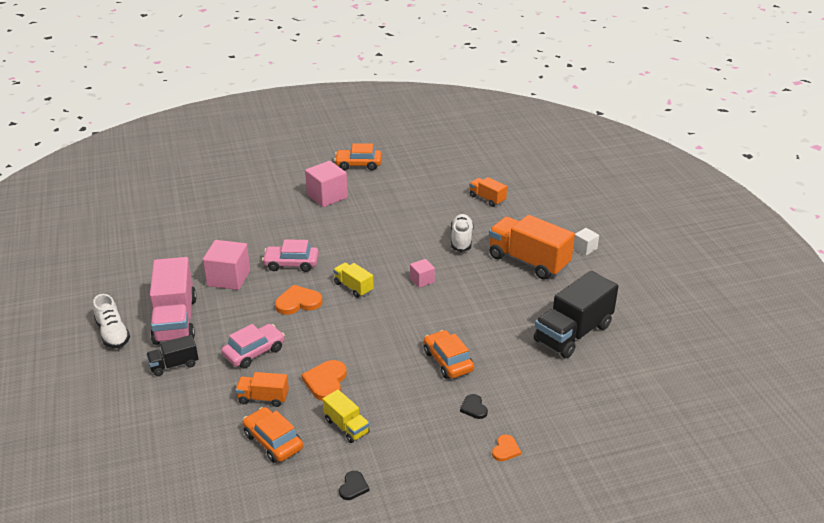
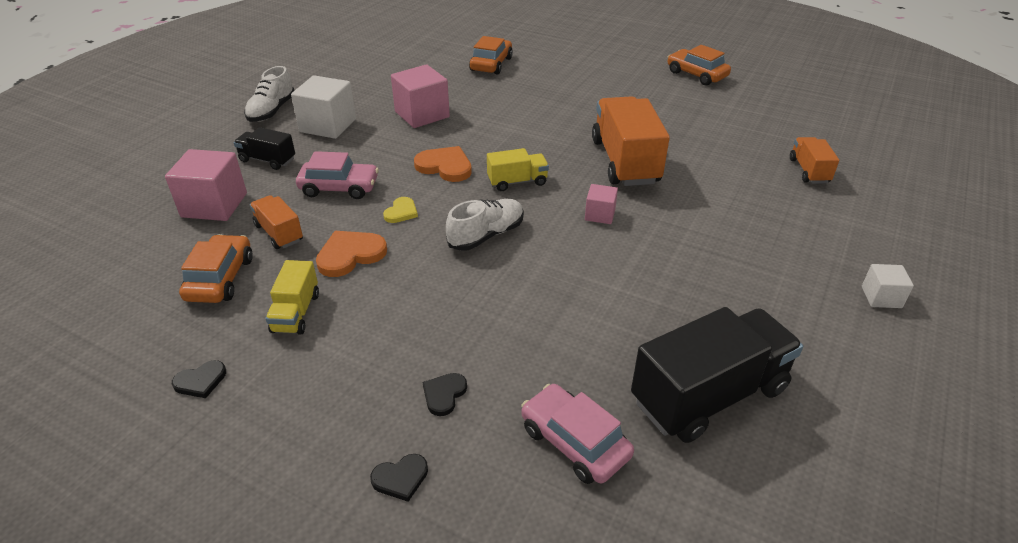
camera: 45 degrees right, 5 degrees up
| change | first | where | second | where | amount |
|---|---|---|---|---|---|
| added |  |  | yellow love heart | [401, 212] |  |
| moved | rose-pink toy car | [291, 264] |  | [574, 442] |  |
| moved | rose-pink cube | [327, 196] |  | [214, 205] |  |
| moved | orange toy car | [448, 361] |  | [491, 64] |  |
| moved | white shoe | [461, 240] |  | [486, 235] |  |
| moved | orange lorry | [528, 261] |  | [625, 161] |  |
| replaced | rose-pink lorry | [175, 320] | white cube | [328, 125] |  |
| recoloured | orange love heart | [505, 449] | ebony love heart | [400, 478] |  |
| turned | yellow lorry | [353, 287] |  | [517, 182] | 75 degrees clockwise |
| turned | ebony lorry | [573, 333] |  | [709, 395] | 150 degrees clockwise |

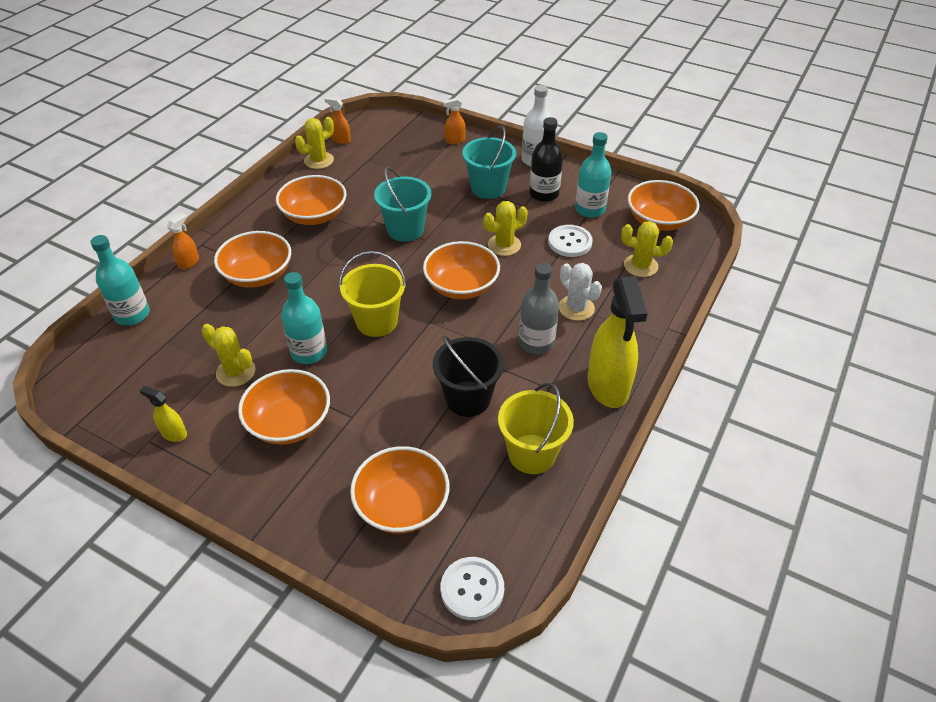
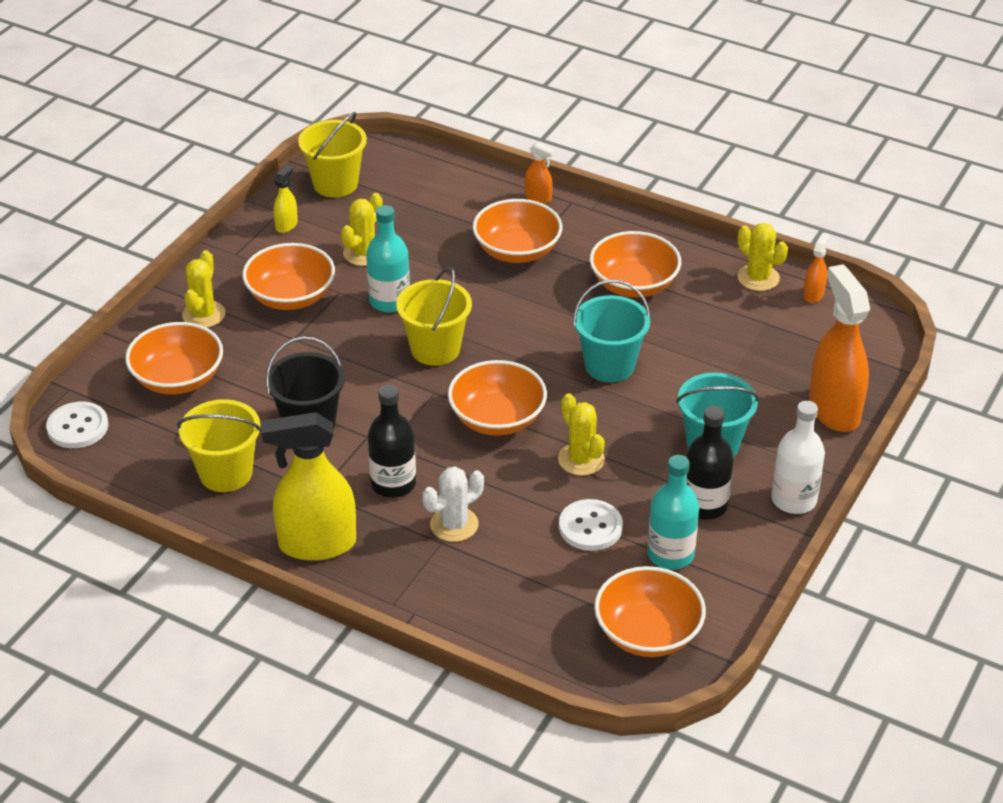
camera: 90 degrees right, 5 degrees down
| change | first | where | second | where | amount |
|---|---|---|---|---|---|
| removed | aqua bottle | [132, 314] |  |  |  |
| added |  |  | yellow sand bucket | [335, 184] |  |
| moved | yellow prickly plant | [640, 266] |  | [204, 314] |  |
| recoloured | grey bottle | [536, 342] | ebony bottle | [393, 484] |  |
| resized | orange spray cleaner | [455, 140] |  | [834, 410] | x2.22 |

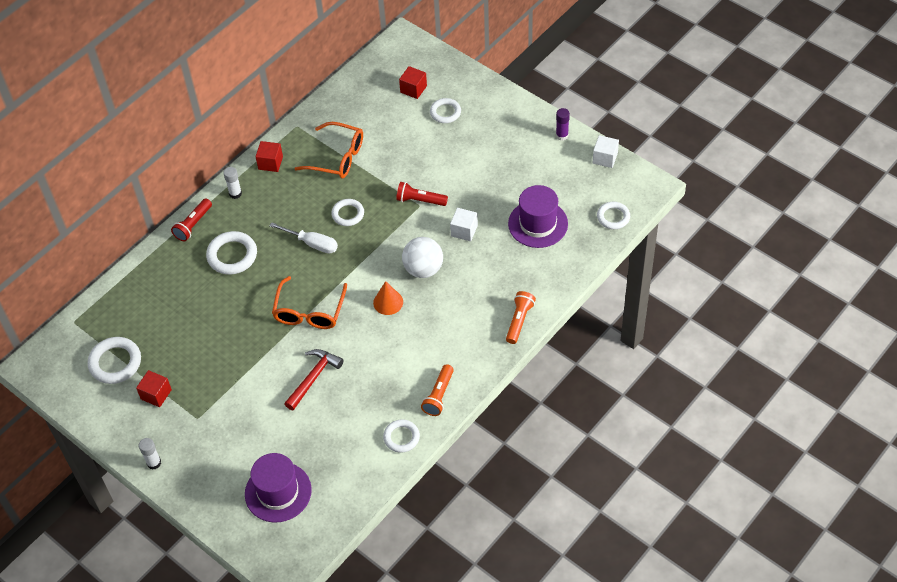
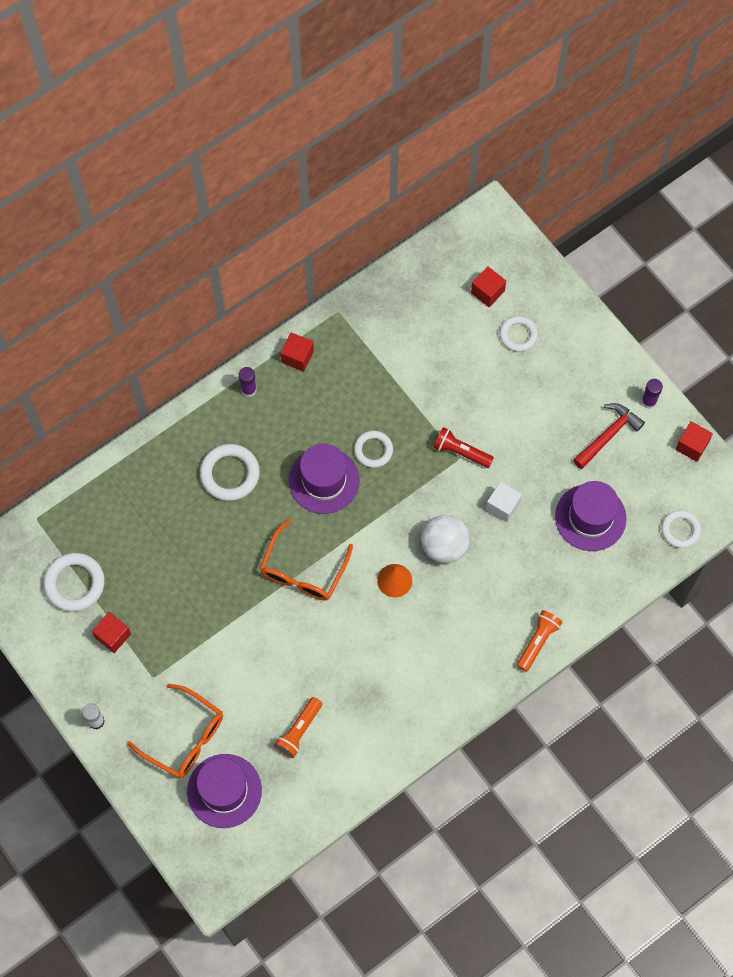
camera: 10 degrees right, 15 degrees up
| change | first | where | second | where | amount |
|---|---|---|---|---|---|
| removed | crimson flashlight | [193, 225] |  |  |  |
| removed | white hoop | [401, 437] |  |  |  |
| moved | crimson hammer | [313, 378] |  | [608, 435] |  |
| moved | orange eyeglasses | [337, 157] |  | [185, 737] |  |
| moved | orange flashlight | [439, 395] |  | [299, 730] |  |
| replaced | white hand screwdriver | [312, 243] | violet hat | [324, 480] |  |
| recoloured | white stick of glue | [235, 193] | violet stick of glue | [248, 390] |  |
| recoloured | white cube | [605, 158] | crimson cube | [692, 446] |  |

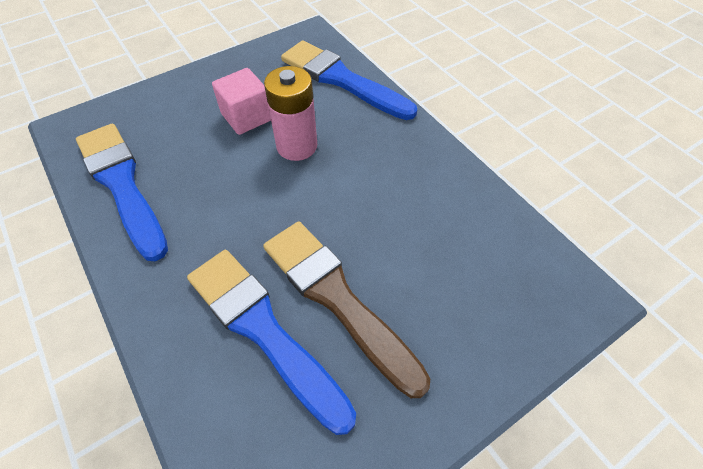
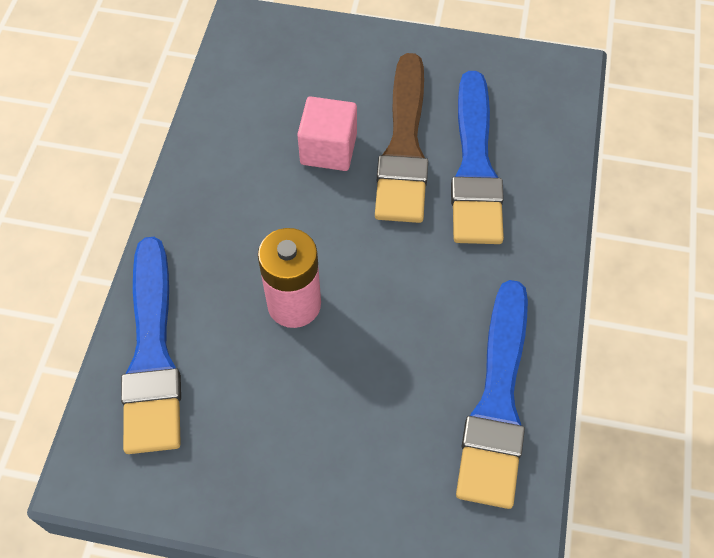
camera: 135 degrees left, 5 degrees up
| change | first | where | second | where | amount |
|---|---|---|---|---|---|
| moved | rose-pink cube | [247, 117] |  | [328, 149] |  |

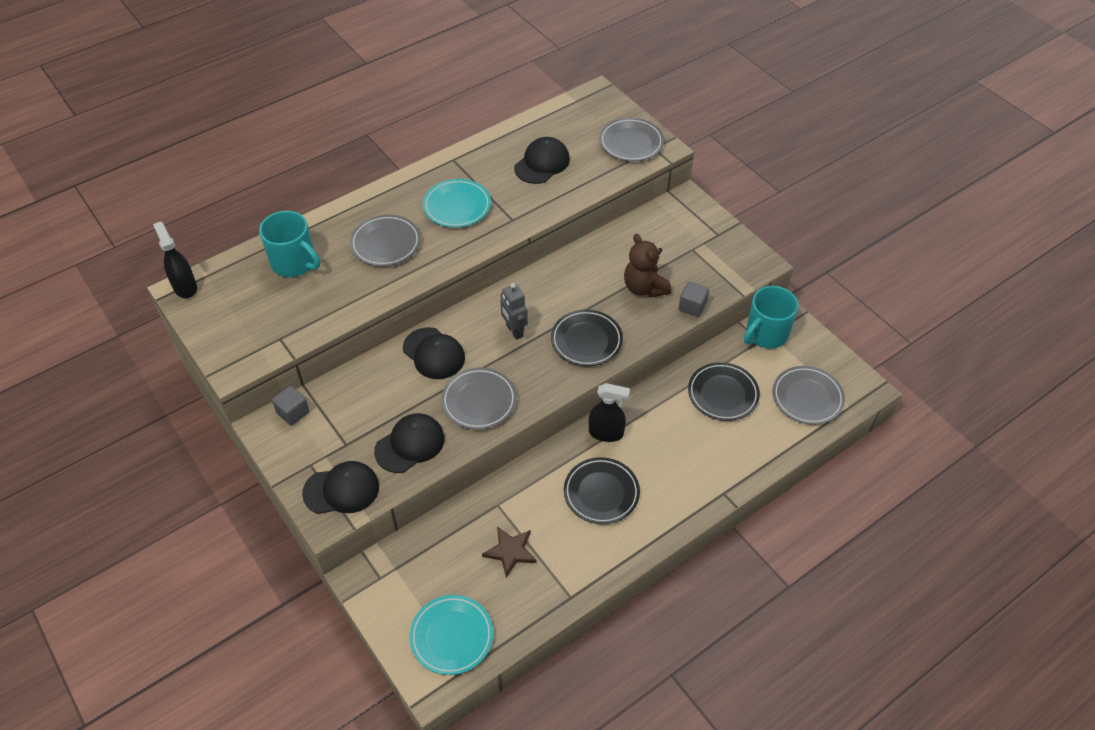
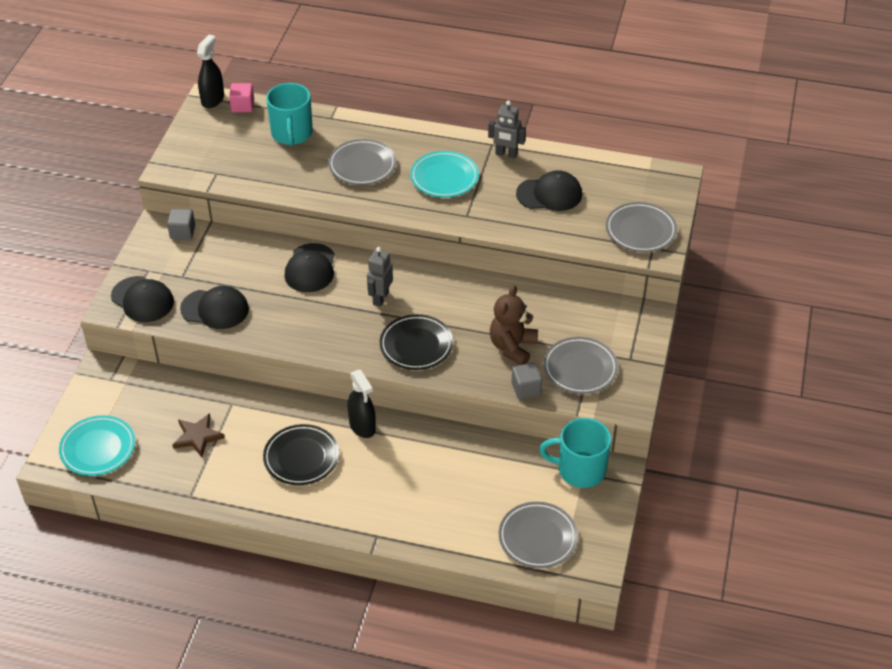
camera: 50 degrees right, 5 degrees down
| change | first | where | second | where | amount |
|---|---|---|---|---|---|
| removed | ebony flat dish | [723, 394] |  |  |  |
| added |  |  | rose-pink cube | [242, 106] |  |
| added |  |  | grey robot | [506, 154] |  |
| moved | grey flat dish | [479, 401] |  | [580, 369] |  |

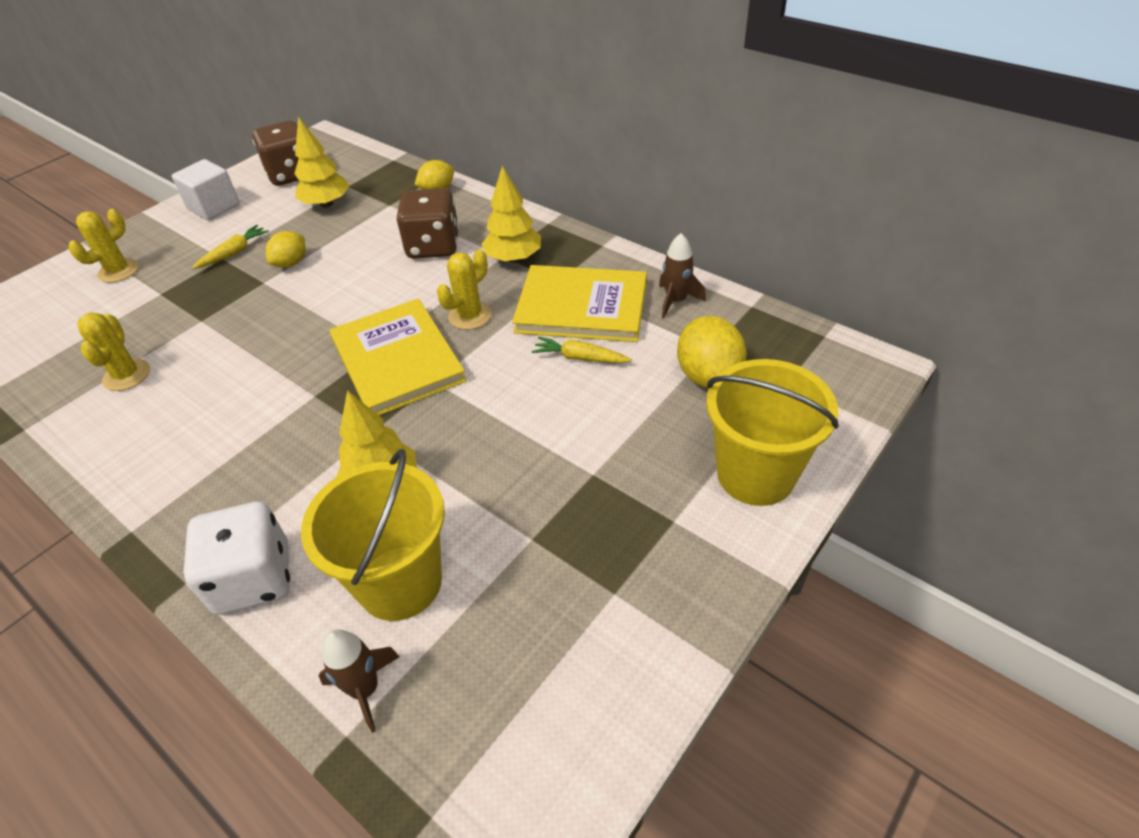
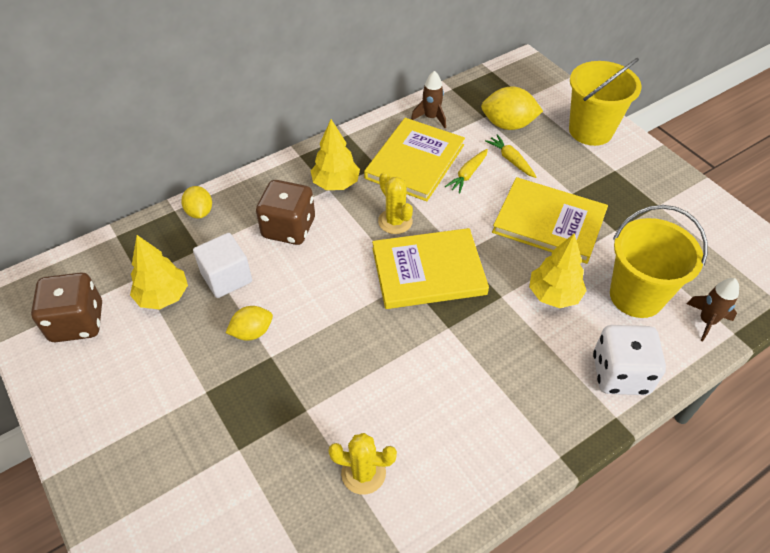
camera: 75 degrees left, 5 degrees up
| change | first | where | second | where | amount |
|---|---|---|---|---|---|
| removed | yellow prickly plant | [118, 271] |  |  |  |
| added |  |  | yellow book | [549, 222] |  |
| moved | white cube | [214, 207] |  | [226, 277] |  |
| moved | yellow carrot | [234, 253] |  | [511, 160] |  |
| turned | yellow toy lemon | [291, 263] |  | [252, 332] | 75 degrees counterclockwise |

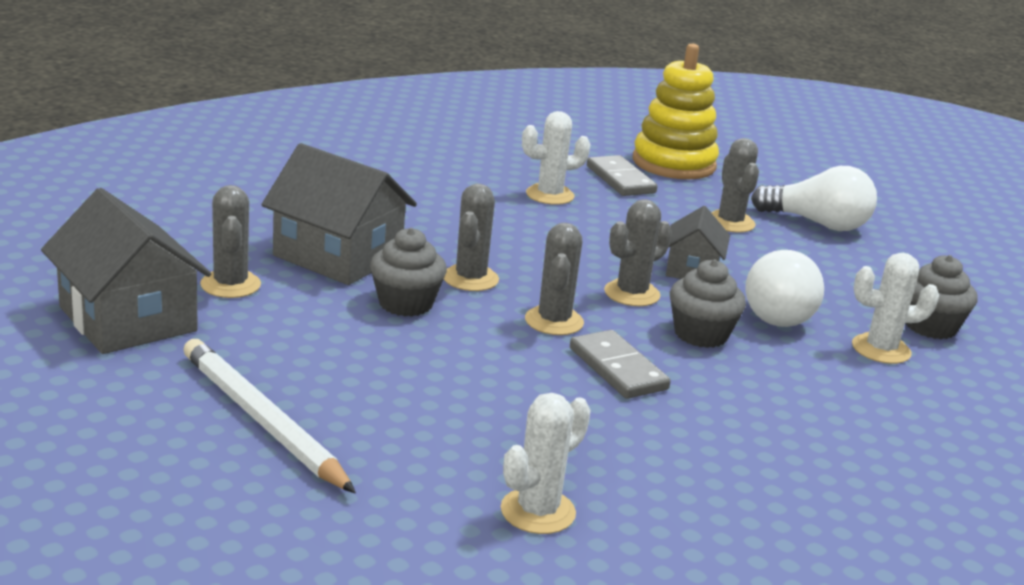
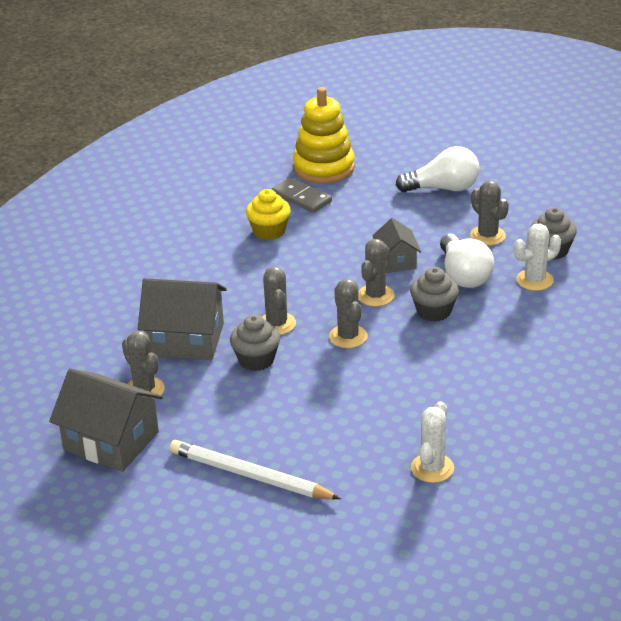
camera: 20 degrees left, 10 degrees up
| change | first | where | second | where | amount |
|---|---|---|---|---|---|
| removed | grey domino | [617, 369] |  |  |  |
| moved | grey prickly plant | [730, 222] |  | [487, 236] |  |
| replaced | white prickly plant | [550, 195] | yellow cupcake | [269, 231] |  |

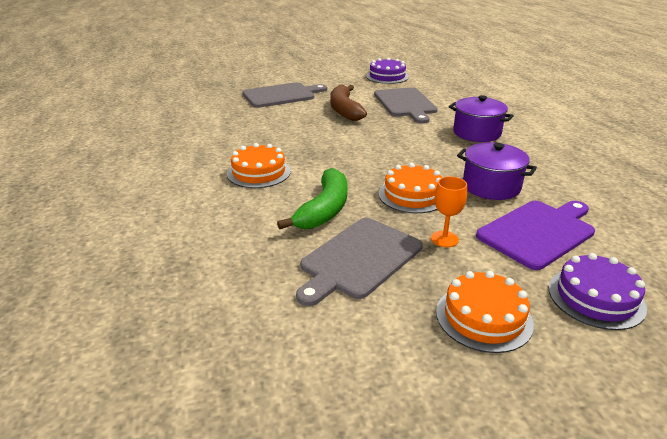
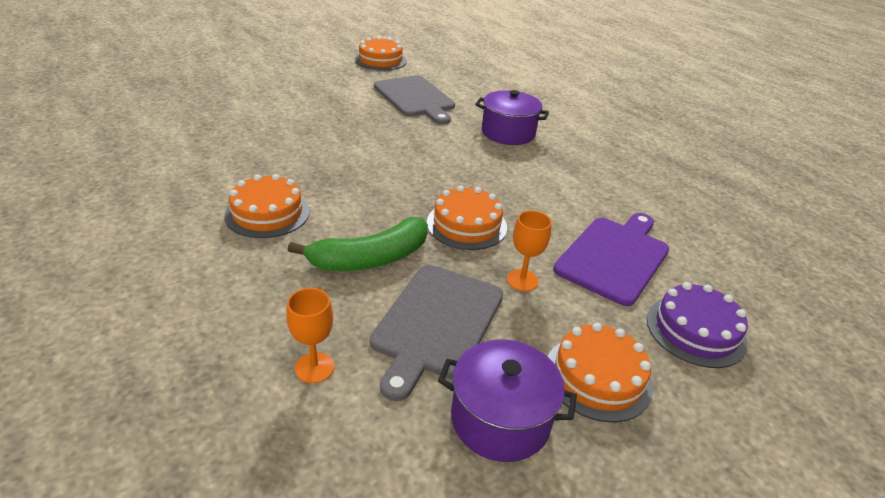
camera: 20 degrees left, 5 degrees up
| change | first | where | second | where | amount |
|---|---|---|---|---|---|
| removed | grey chopping board | [281, 95] |  |  |  |
| removed | brown banana fruit | [344, 110] |  |  |  |
| added |  |  | orange wine glass | [314, 367] |  |
| moved | violet stockpot | [491, 186] |  | [500, 419] |  |
| recoloured | violet gateau | [387, 76] | orange gateau | [380, 60] |  |
| turned | emerald banana fruit | [324, 209] |  | [370, 258] | 60 degrees clockwise |

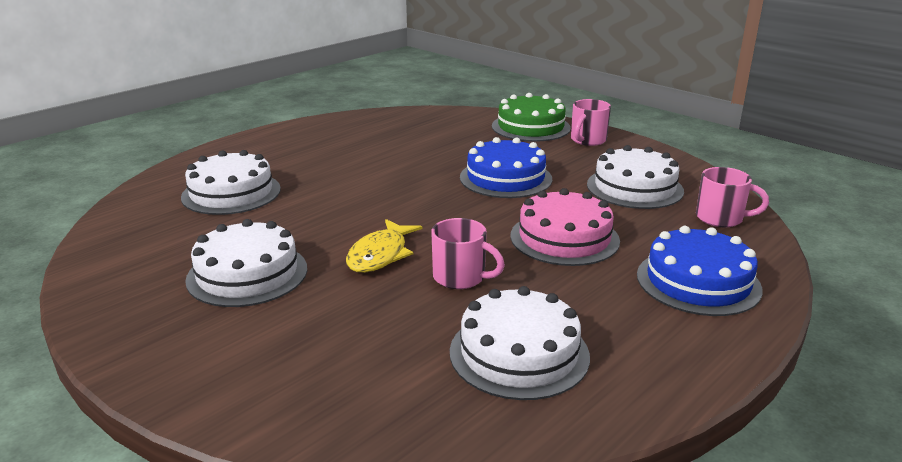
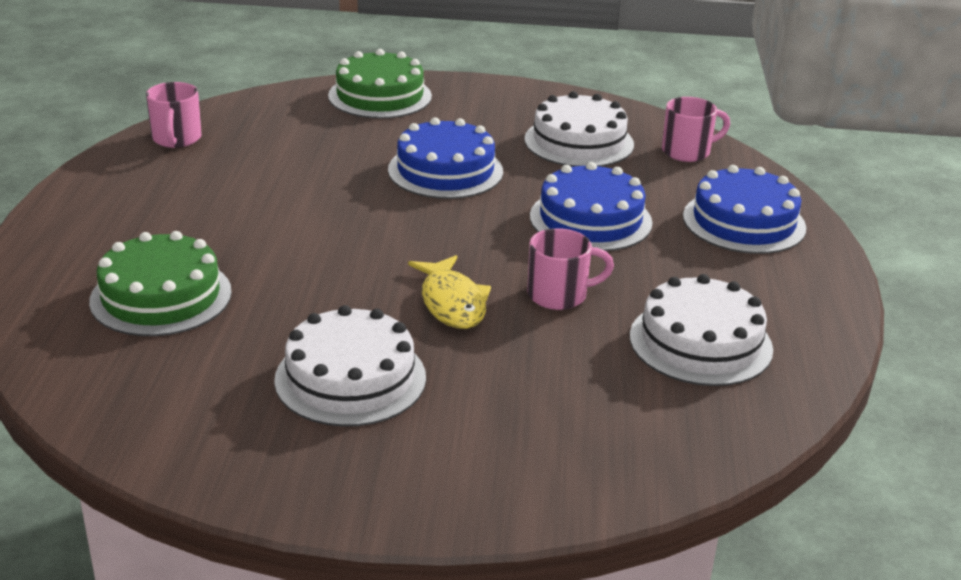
camera: 40 degrees left, 5 degrees up
| change | first | where | second | where | amount |
|---|---|---|---|---|---|
| moved | rose-pink tea mug | [587, 140] |  | [176, 139] |  |
| recoloured | white gateau | [231, 193] | emerald gateau | [161, 296] |  |
| recoloured | rose-pink gateau | [564, 238] | blue gateau | [590, 219] |  |

